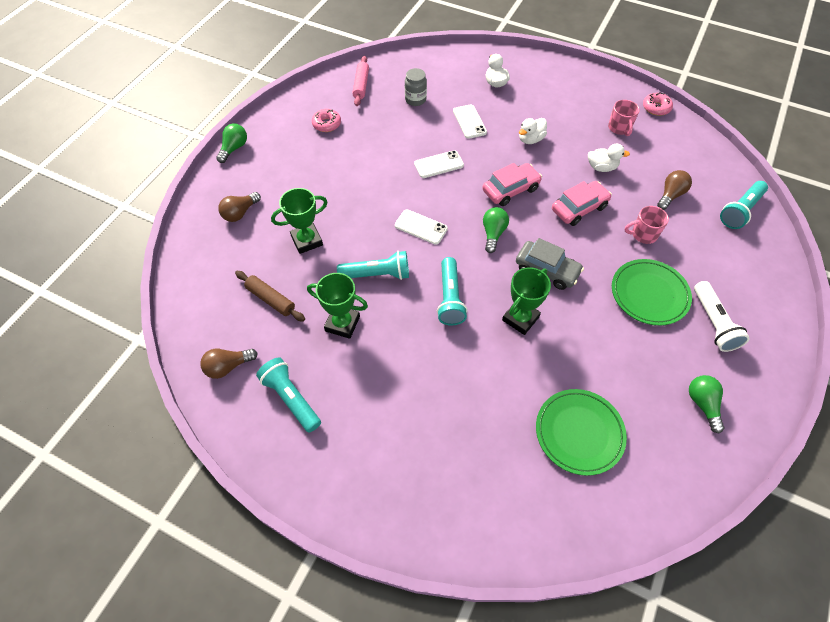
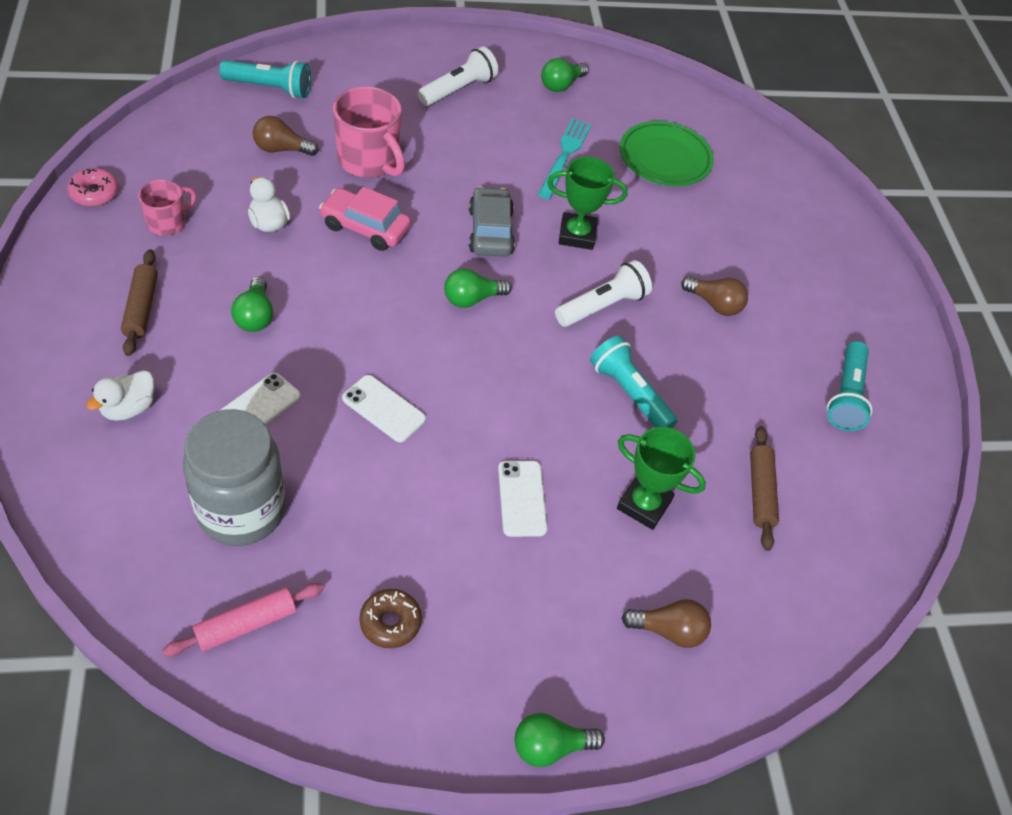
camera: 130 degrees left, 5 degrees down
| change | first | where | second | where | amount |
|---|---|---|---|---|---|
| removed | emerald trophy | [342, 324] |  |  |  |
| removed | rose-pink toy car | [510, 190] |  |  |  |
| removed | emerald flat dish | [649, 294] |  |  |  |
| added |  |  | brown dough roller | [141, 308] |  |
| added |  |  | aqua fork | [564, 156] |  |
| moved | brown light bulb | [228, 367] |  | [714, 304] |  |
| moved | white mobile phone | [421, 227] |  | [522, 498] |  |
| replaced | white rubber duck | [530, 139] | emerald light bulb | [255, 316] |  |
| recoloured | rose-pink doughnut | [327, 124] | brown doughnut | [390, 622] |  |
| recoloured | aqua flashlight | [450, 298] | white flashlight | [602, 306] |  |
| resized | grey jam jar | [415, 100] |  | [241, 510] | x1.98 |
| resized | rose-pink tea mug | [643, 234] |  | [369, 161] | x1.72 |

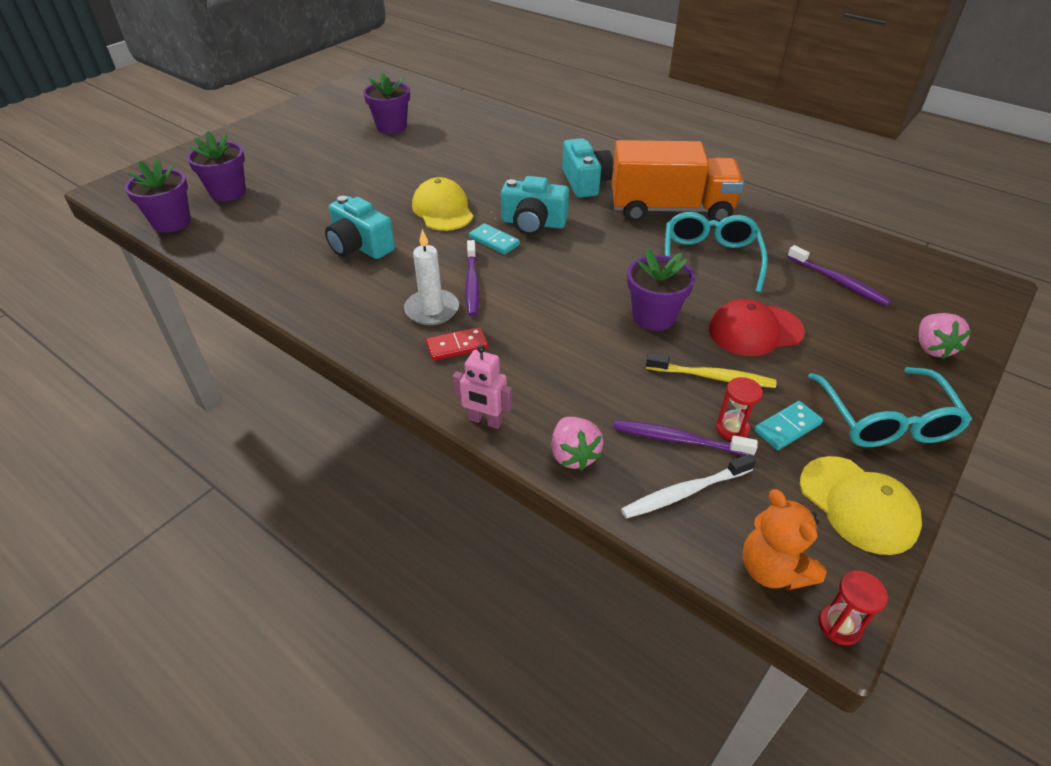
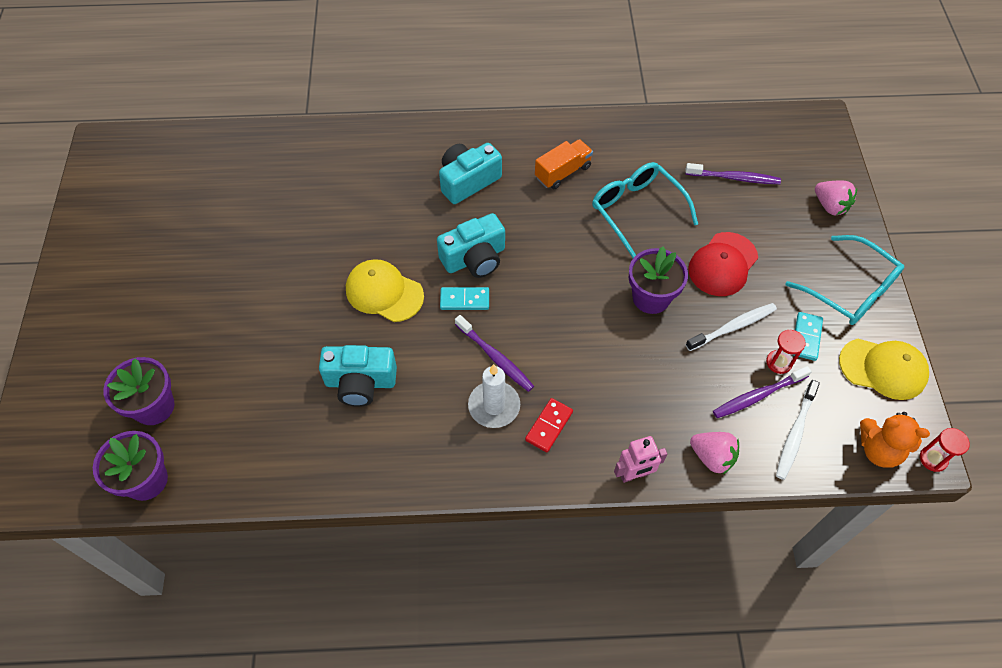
camera: 40 degrees left, 15 degrees up
| change | first | where | second | where | amount |
|---|---|---|---|---|---|
| removed | violet potted plant | [391, 127] |  |  |  |
| recoloured | yellow tooth brush | [712, 377] | white tooth brush | [733, 327] |  |
| turned | aqua camera | [585, 182] |  | [468, 181] | 75 degrees counterclockwise |
| resized | orange lorry | [670, 209] |  | [563, 172] | x0.50 |

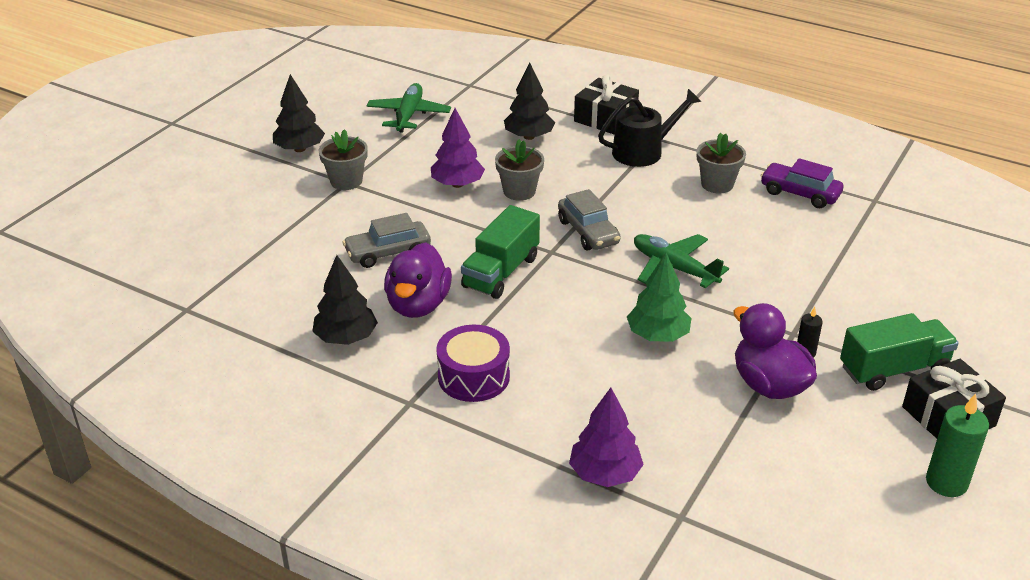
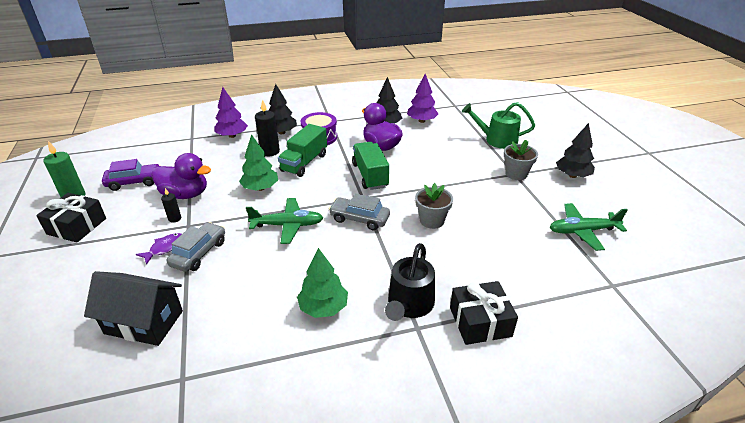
camera: 135 degrees right, 0 degrees up
| change | first | where | second | where | amount |
|---|---|---|---|---|---|
| added |  |  | ebony house | [144, 322] |  |
| added |  |  | violet fish | [165, 248] |  |
| added |  |  | ebony candle | [270, 151] |  |
| added |  |  | emerald watering can | [497, 140] |  |
| moved | grey toy car | [388, 252] |  | [199, 253] |  |
| moved | violet fir tree | [457, 184] |  | [421, 121] |  |
| moved | ebony fir tree | [529, 136] |  | [281, 132] |  |
| moved | violet toy car | [799, 193] |  | [134, 182] |  |
| moved | emerald lorry | [893, 369] |  | [304, 163] |  |
| replaced | grey potted plant | [717, 184] | emerald fir tree | [323, 307] |  |
| turned | emerald plane | [409, 115] |  | [582, 231] | 120 degrees clockwise |

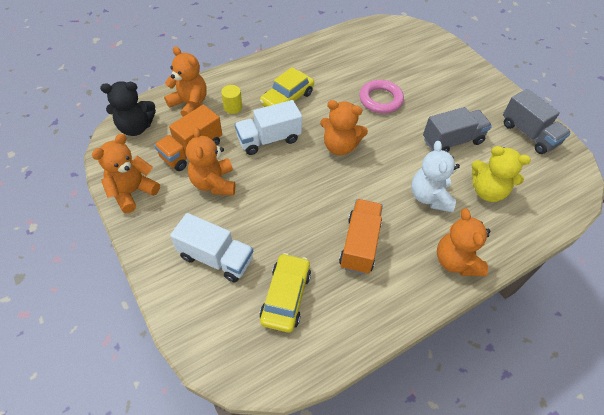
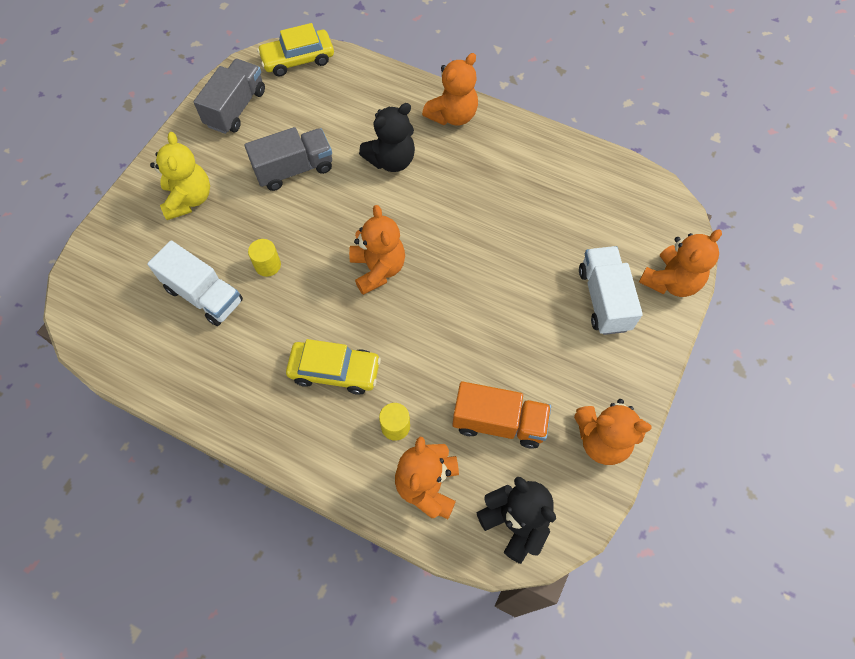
camera: 120 degrees left, 10 degrees up
| change | first | where | second | where | amount |
|---|---|---|---|---|---|
| removed | orange lorry | [359, 244] |  |  |  |
| moved | orange stuffed bear | [214, 183] |  | [670, 281] |  |
| moved | white lorry | [269, 139] |  | [204, 295] |  |
| moved | yellow toy car | [286, 296] |  | [298, 59] |  |
| moved | yellow stuffed bear | [487, 191] |  | [189, 199] |  |
| replaced | rose-pink hoop | [380, 100] | yellow cylinder | [268, 265] |  |
| recoloured | white stuffed bear | [430, 197] | ebony stuffed bear | [391, 160] |  |
| turned | grey lorry | [452, 141] |  | [294, 169] | 120 degrees clockwise |

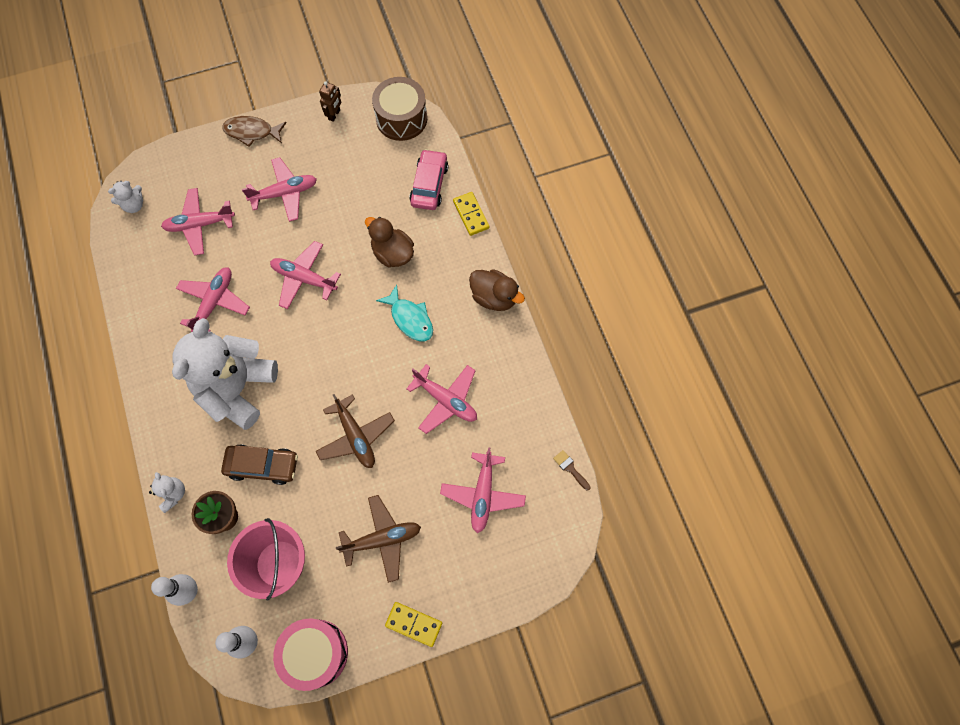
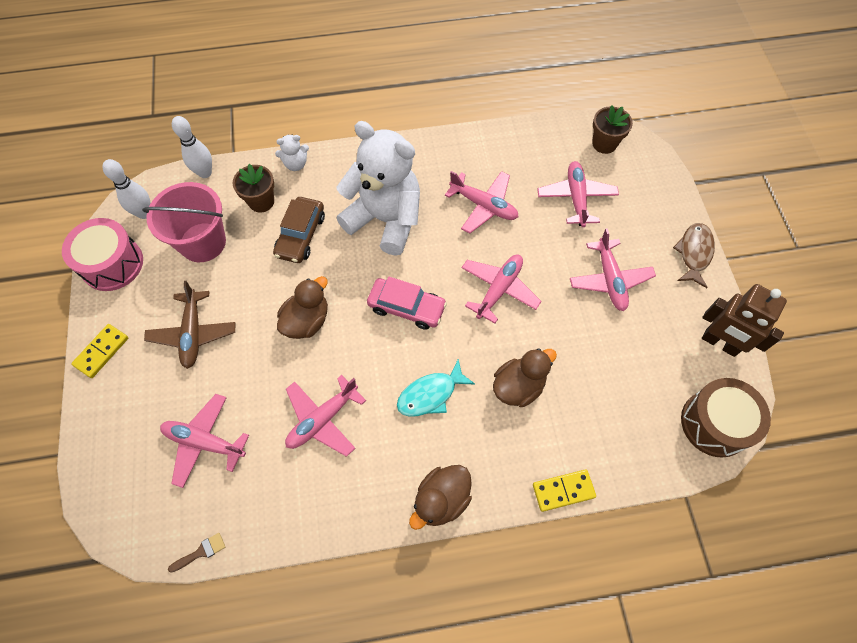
camera: 100 degrees right, 5 degrees down
| change | first | where | second | where | amount |
|---|---|---|---|---|---|
| moved | rose-pink toy car | [429, 185] |  | [406, 307] |  |
| replaced | white stuffed bear | [134, 205] | brown potted plant | [604, 144] |  |
| replaced | brown plane | [355, 436] | brown rubber duck | [307, 321] |  |
| resized | brown robot | [334, 115] |  | [719, 343] | x1.83 |

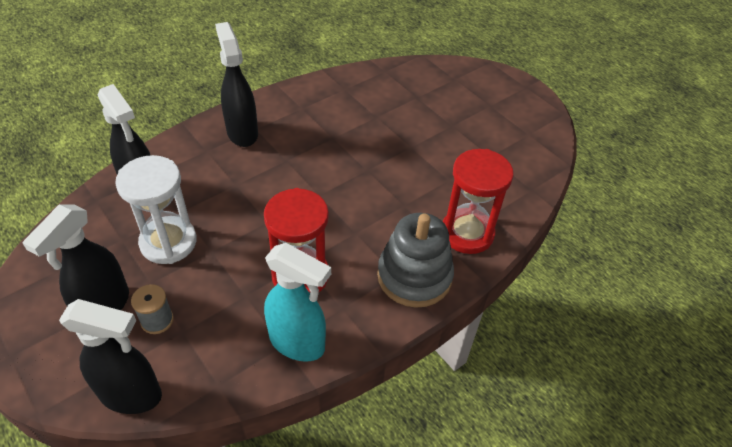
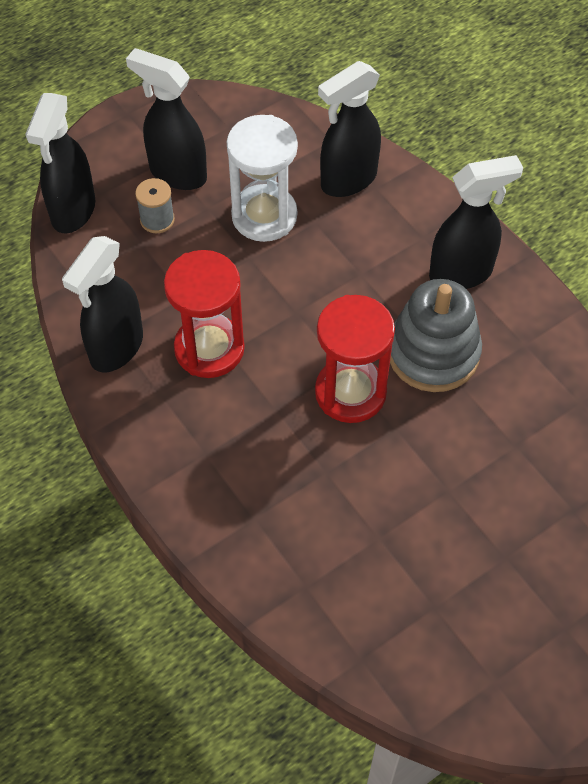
camera: 95 degrees right, 10 degrees up
| change | first | where | second | where | amount |
|---|---|---|---|---|---|
| moved | grey stacking rings | [414, 276] |  | [433, 353] |  |
| moved | crimson hourglass | [467, 233] |  | [350, 392] |  |
| recoloured | aqua spray cleaner | [298, 343] | ebony spray cleaner | [116, 348] |  |

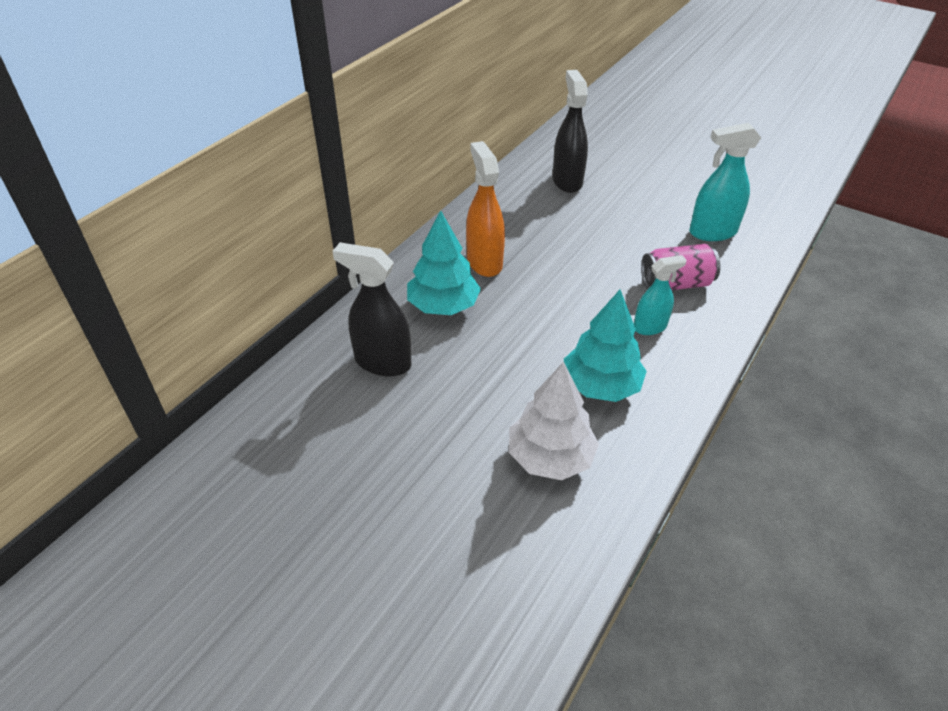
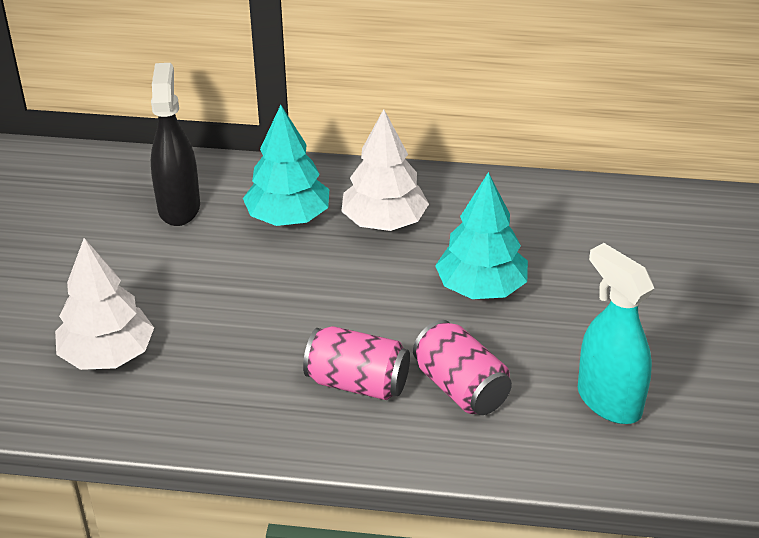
camera: 65 degrees right, 5 degrees down
| change | first | where | second | where | amount |
|---|---|---|---|---|---|
| removed | ebony spray cleaner | [567, 181] |  |  |  |
| moved | aqua fir tree | [601, 385] |  | [481, 288] |  |
| replaced | orange spray cleaner | [484, 262] | white fir tree | [384, 222] |  |
| replaced | aqua spray cleaner | [650, 327] | rose-pink tin | [357, 383] |  |

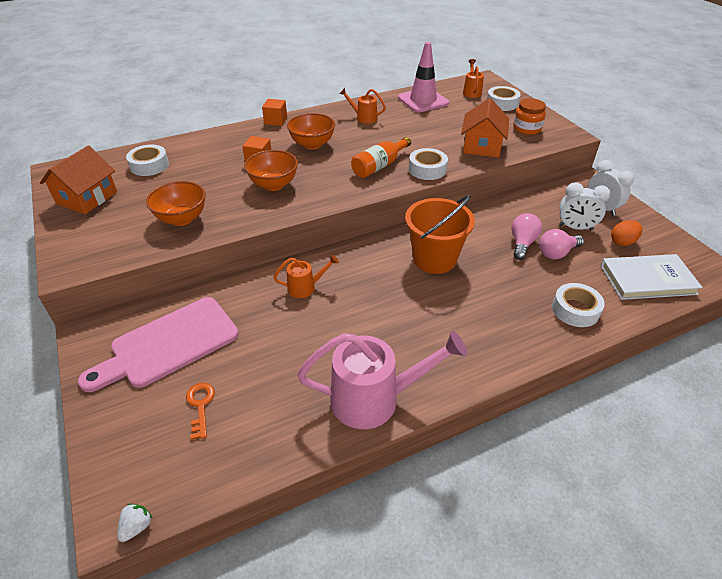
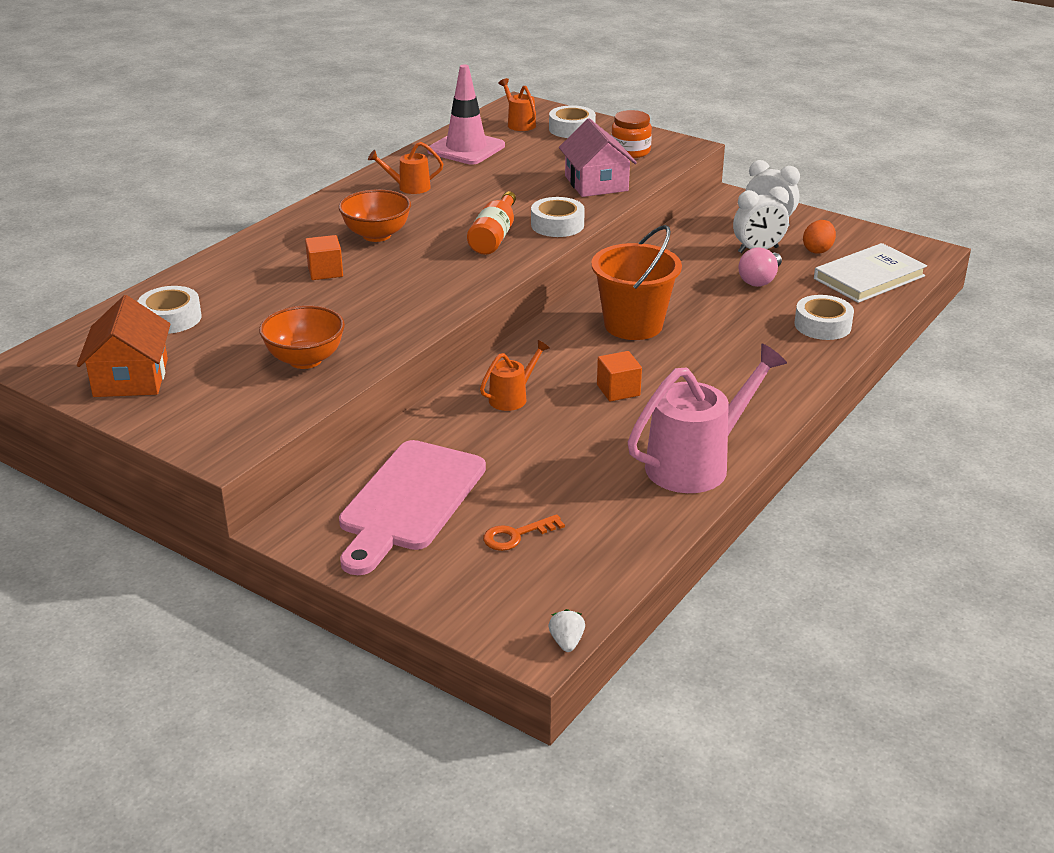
camera: 30 degrees left, 10 degrees down
| change | first | where | second | where | amount |
|---|---|---|---|---|---|
| removed | orange serving bowl | [274, 185] |  |  |  |
| removed | rose-pink light bulb | [522, 243] |  |  |  |
| moved | orange cube | [275, 121] |  | [618, 390] |  |
| recoloured | orange house | [482, 146] | rose-pink house | [596, 183] |  |
| turned | orange door key | [200, 405] |  | [516, 535] | 75 degrees counterclockwise |

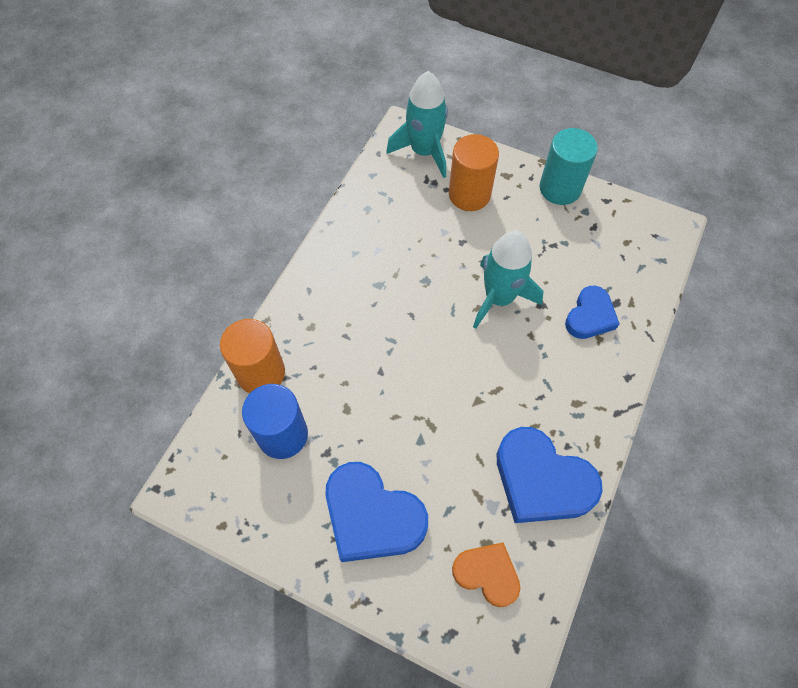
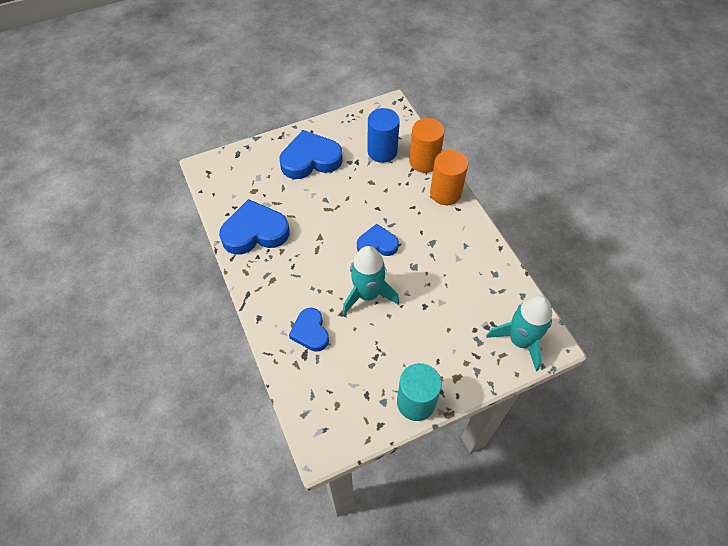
camera: 130 degrees right, 5 degrees down
| change | first | where | second | where | amount |
|---|---|---|---|---|---|
| removed | orange love heart | [487, 574] |  |  |  |
| added |  |  | blue love heart | [377, 244] |  |
| moved | orange cylinder | [469, 194] |  | [445, 193] |  |

